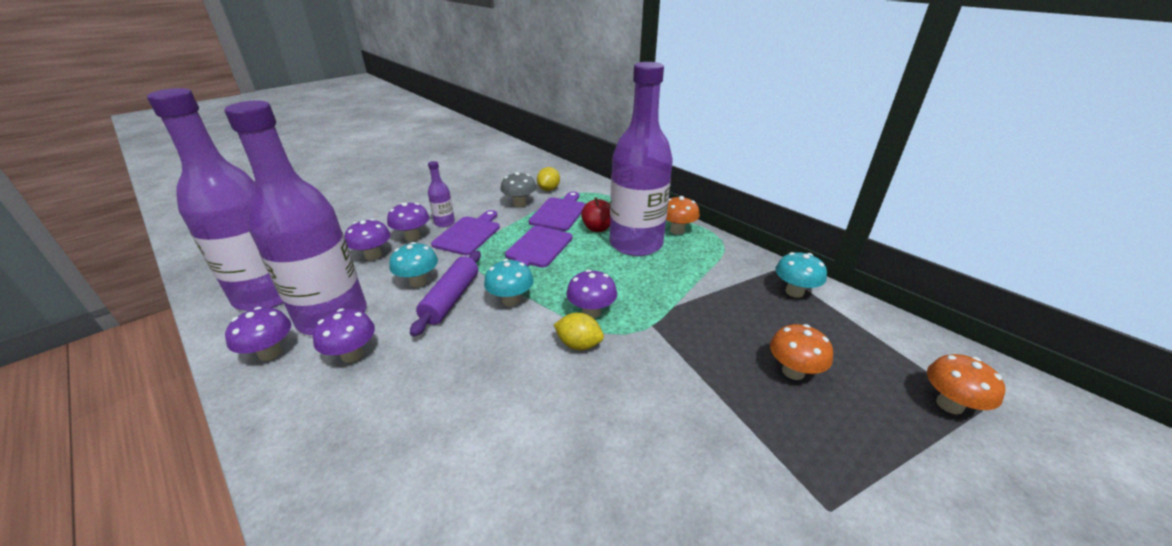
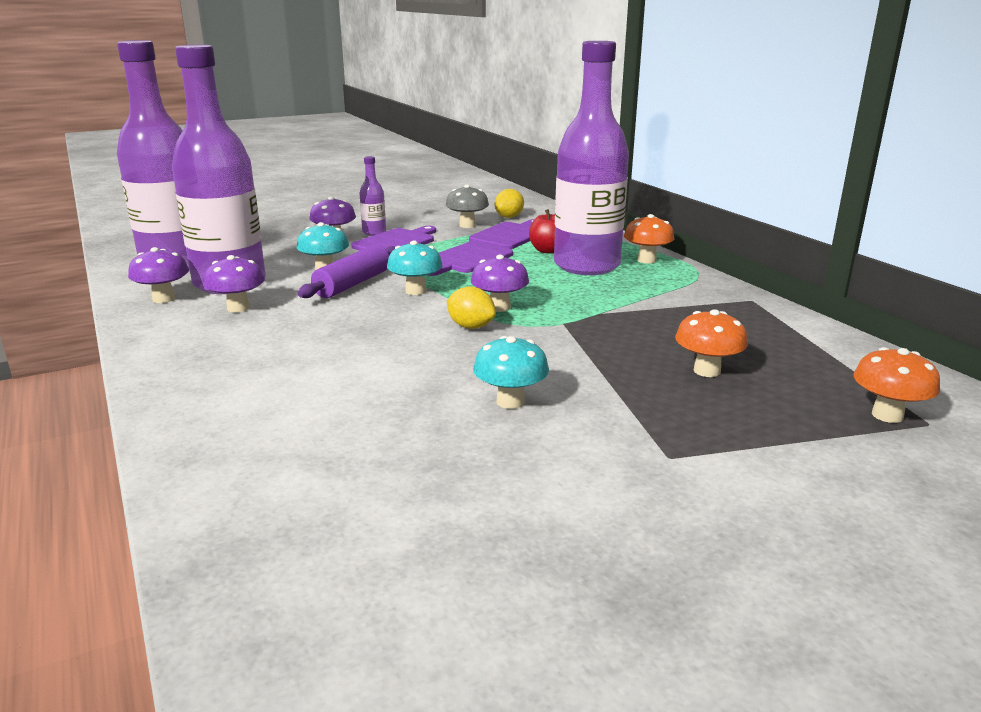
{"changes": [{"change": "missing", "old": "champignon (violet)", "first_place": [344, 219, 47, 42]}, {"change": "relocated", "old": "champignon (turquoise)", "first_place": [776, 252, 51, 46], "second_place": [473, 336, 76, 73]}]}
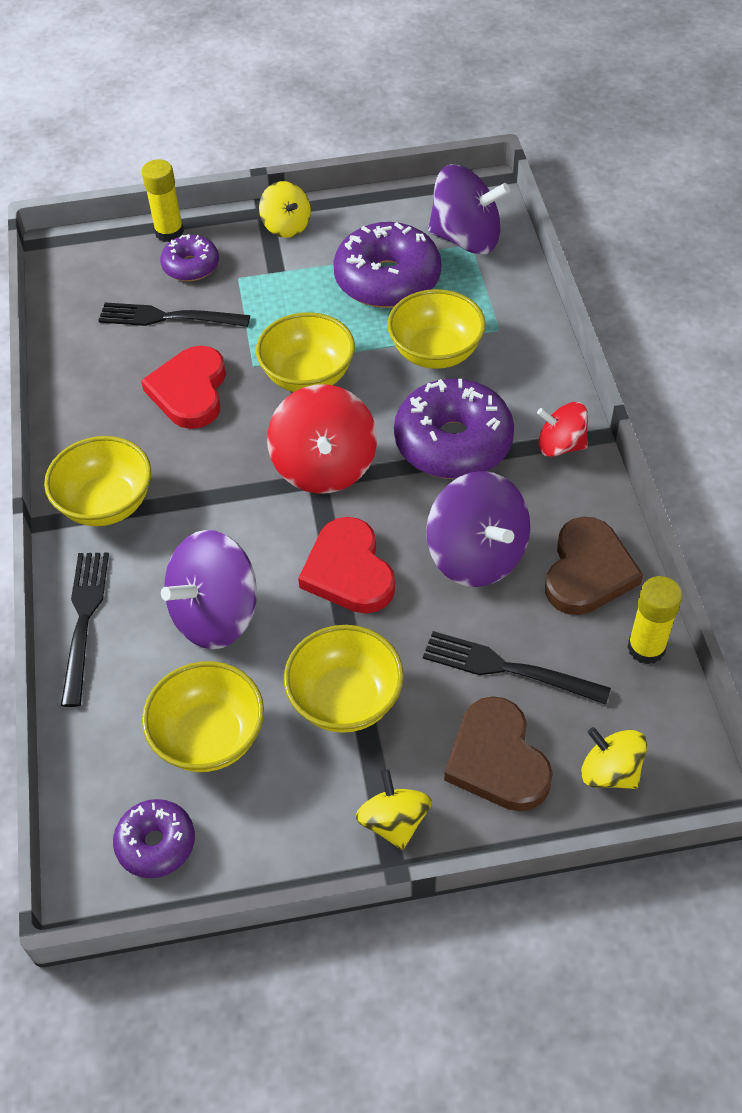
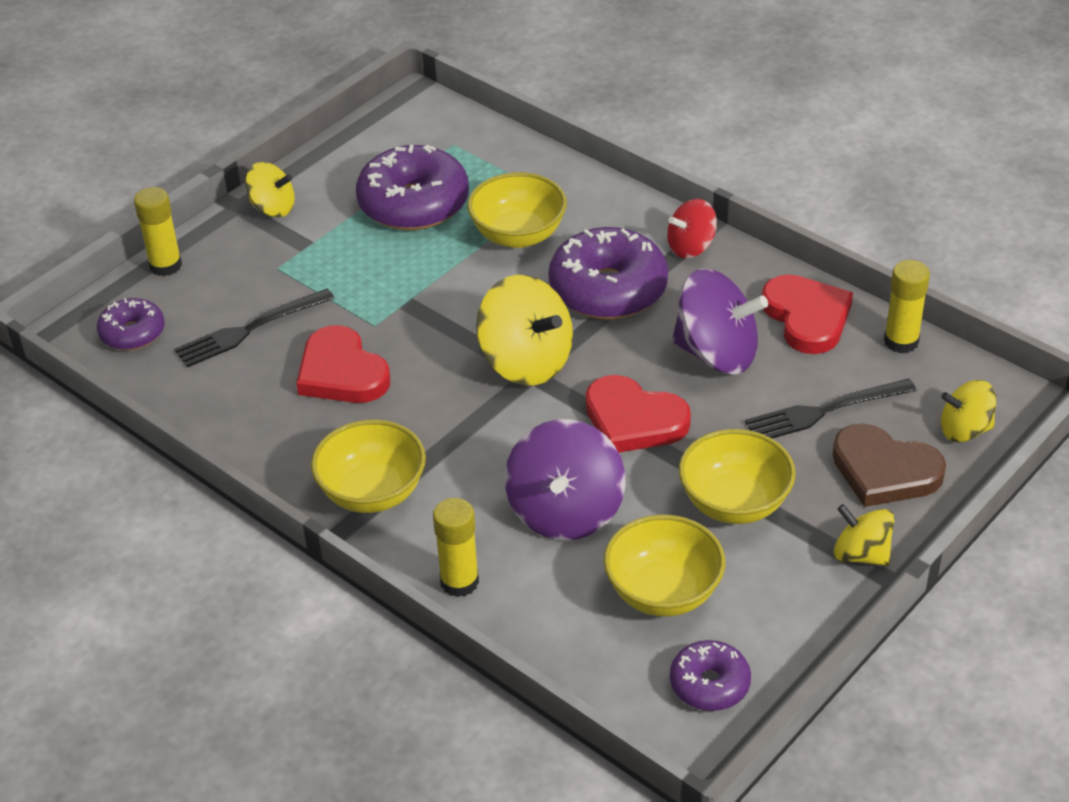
{"changes": [{"change": "missing", "old": "toupie (violet)", "first_place": [428, 164, 82, 90]}, {"change": "relocated", "old": "beignet (violet)", "first_place": [160, 234, 59, 47], "second_place": [97, 298, 67, 52]}, {"change": "missing", "old": "bol (jaune)", "first_place": [256, 312, 99, 80]}, {"change": "colour", "old": "toupie (rouge)", "new": "toupie (jaune)", "first_place": [267, 384, 110, 110], "second_place": [476, 275, 97, 111]}, {"change": "colour", "old": "cœur (marron)", "new": "cœur (rouge)", "first_place": [545, 517, 98, 98], "second_place": [762, 274, 91, 80]}, {"change": "exchanged", "old": "fourchette (noir)", "new": "bâton de colle (jaune)", "first_place": [61, 552, 48, 155], "second_place": [433, 498, 46, 99]}]}
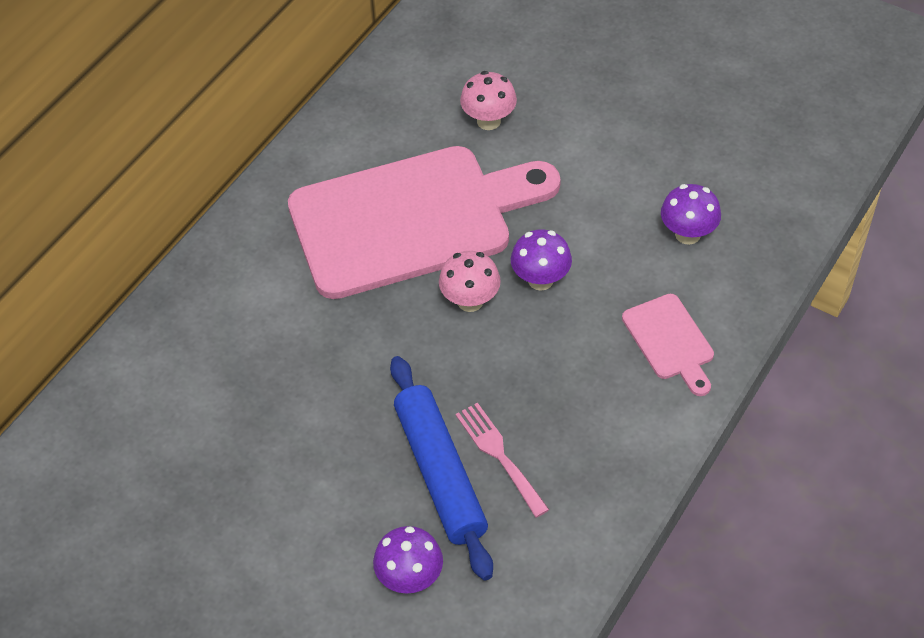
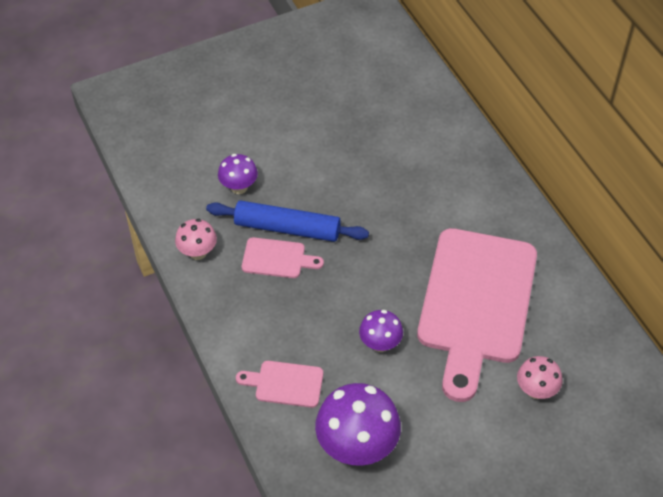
{"changes": [{"change": "size", "old": "champignon (violet)", "first_place": [661, 184, 60, 61], "second_place": [315, 383, 86, 83], "factor": 1.81}, {"change": "relocated", "old": "champignon (rose)", "first_place": [439, 251, 62, 61], "second_place": [175, 219, 42, 41]}, {"change": "exchanged", "old": "fourchette (rose)", "new": "planche à découper (rose)", "first_place": [455, 402, 94, 116], "second_place": [242, 237, 82, 41]}]}
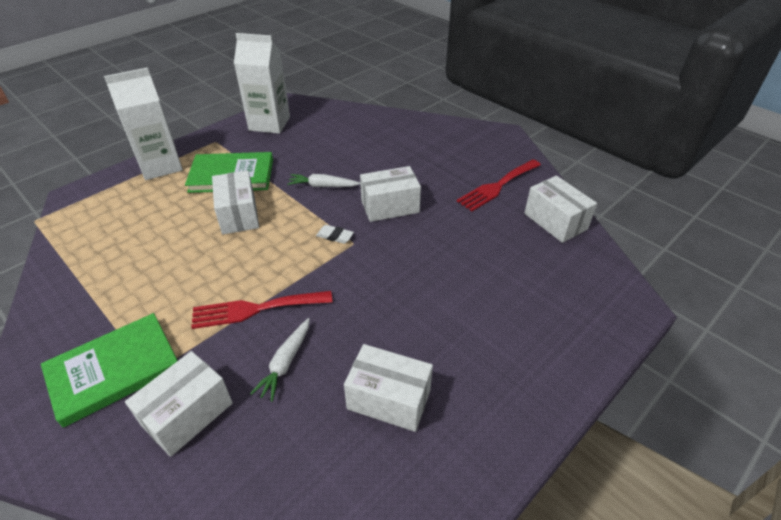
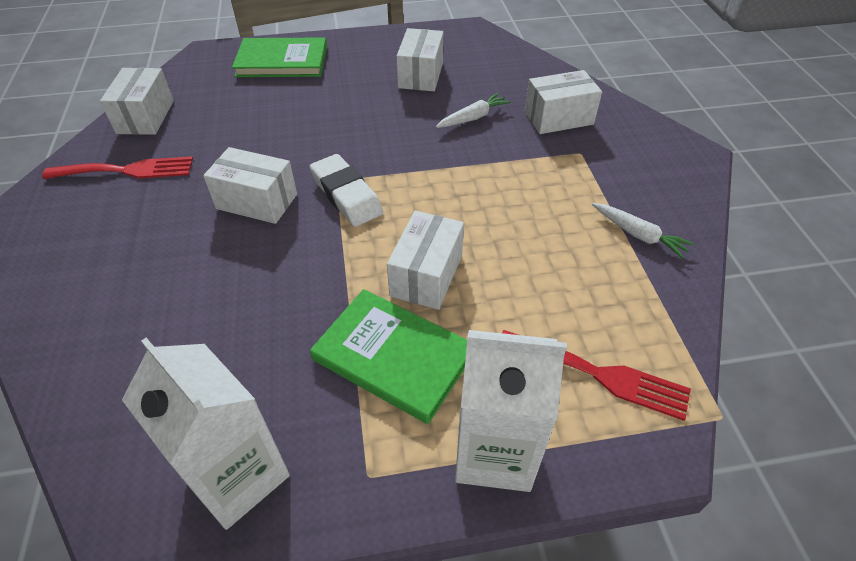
{"changes": [{"change": "relocated", "old": "carotte (blanc)", "first_place": [287, 174, 73, 13], "second_place": [592, 203, 102, 56]}, {"change": "size", "old": "gomme (blanc)", "first_place": [316, 225, 38, 19], "second_place": [310, 154, 73, 73], "factor": 2.01}, {"change": "relocated", "old": "fourchette (rouge)", "first_place": [191, 291, 142, 38], "second_place": [502, 330, 189, 91]}, {"change": "relocated", "old": "livre (vert)", "first_place": [41, 313, 137, 114], "second_place": [232, 37, 95, 40]}, {"change": "spun", "old": "boîte (blanc)", "first_place": [344, 344, 89, 88], "second_place": [396, 28, 48, 63], "degrees": 45}]}
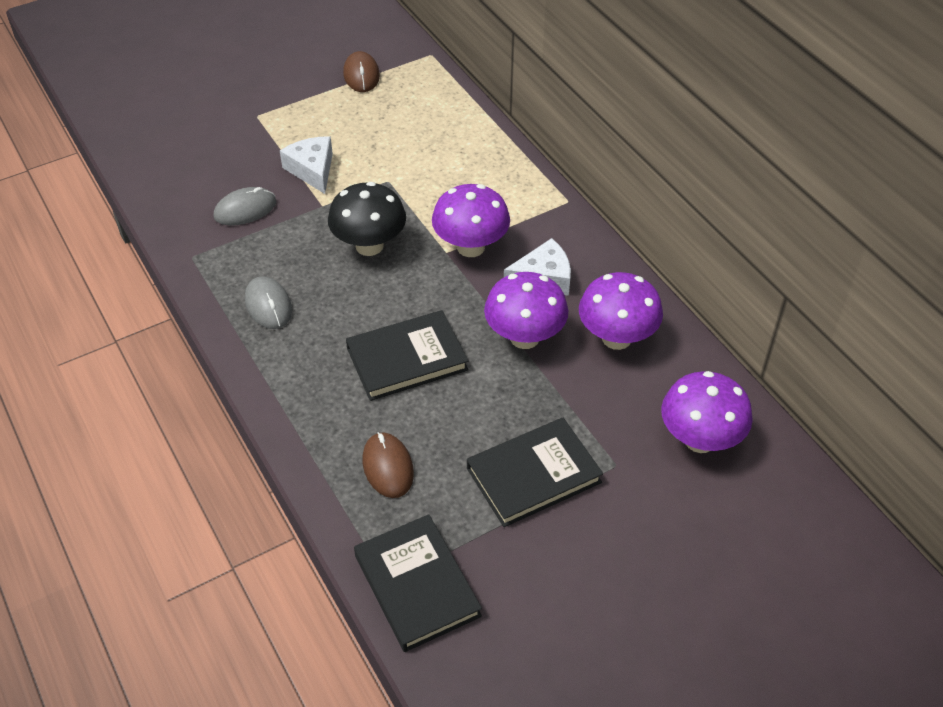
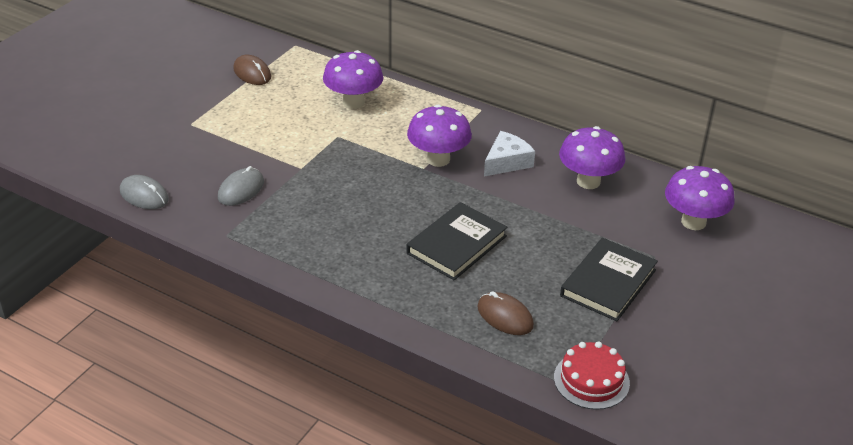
{"changes": [{"change": "missing", "old": "fromage (blanc)", "first_place": [280, 136, 53, 58]}, {"change": "missing", "old": "champignon (noir)", "first_place": [328, 182, 78, 74]}, {"change": "relocated", "old": "champignon (violet)", "first_place": [484, 272, 84, 77], "second_place": [323, 50, 60, 59]}, {"change": "relocated", "old": "souris (gris)", "first_place": [245, 276, 47, 53], "second_place": [120, 175, 49, 34]}, {"change": "exchanged", "old": "livre (noir)", "new": "gâteau (rouge)", "first_place": [354, 514, 128, 138], "second_place": [554, 341, 76, 69]}]}
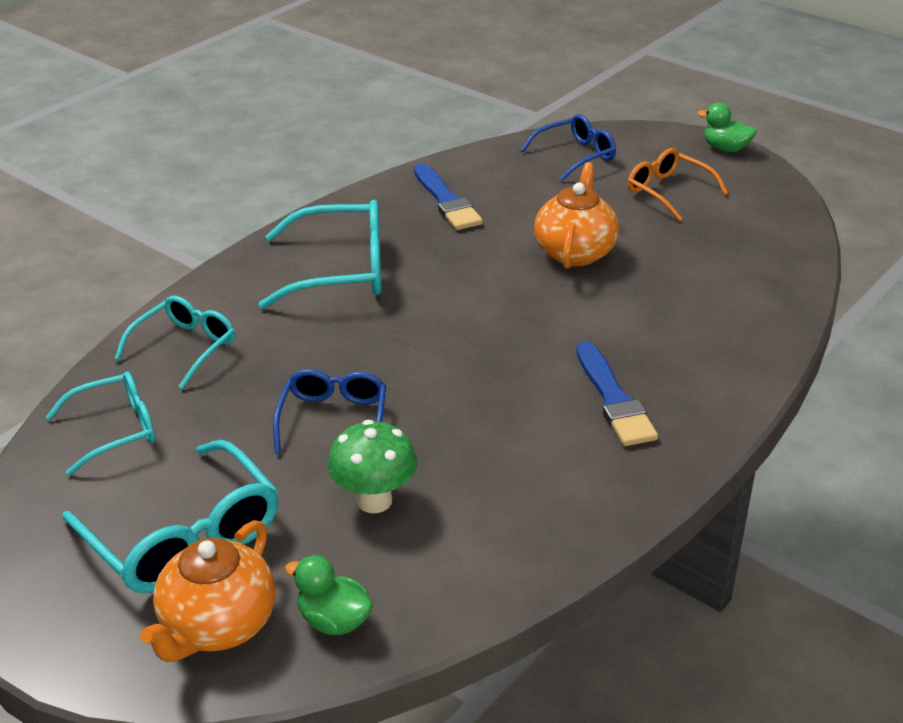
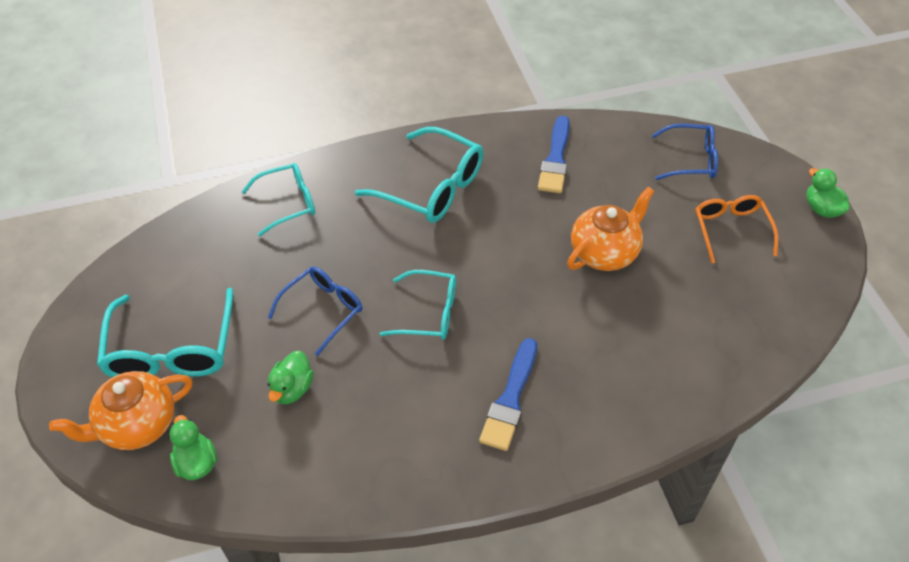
{"changes": [{"change": "relocated", "old": "lunettes (turquoise)", "first_place": [46, 371, 109, 105], "second_place": [380, 270, 76, 70]}, {"change": "exchanged", "old": "champignon (vert)", "new": "canard (vert)", "first_place": [328, 420, 89, 93], "second_place": [268, 351, 46, 53]}]}
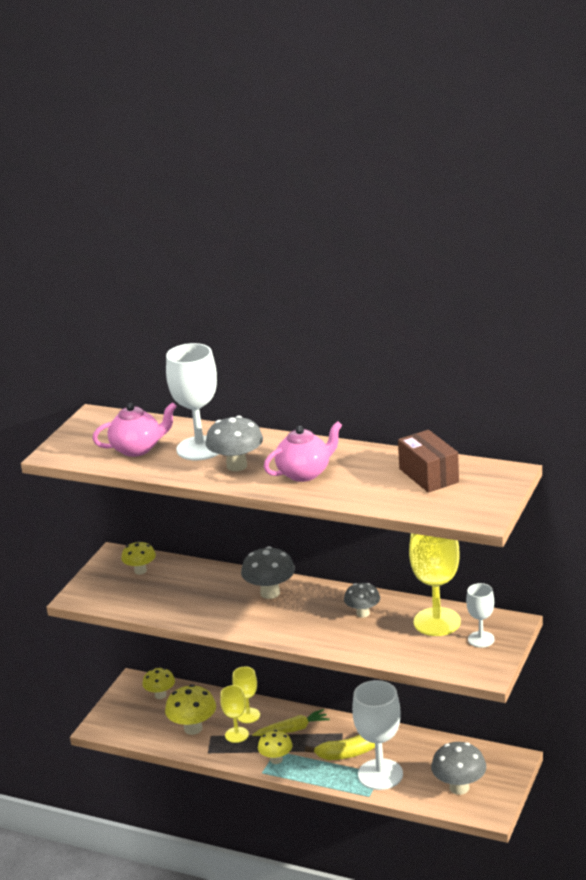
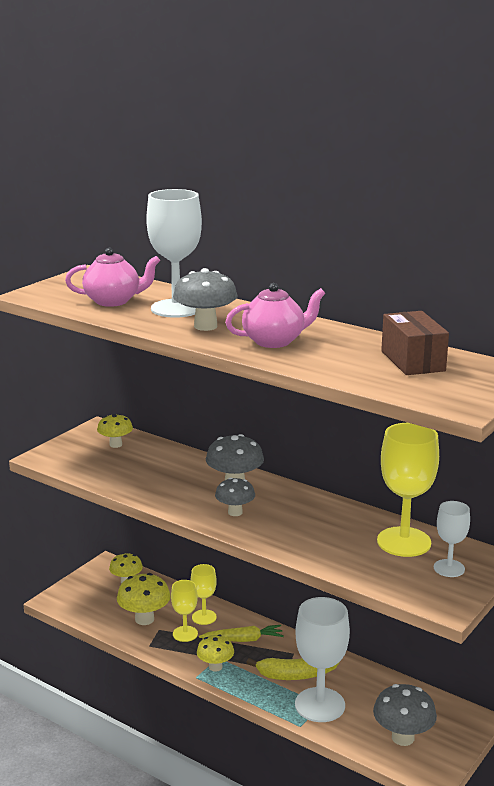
{"changes": [{"change": "relocated", "old": "champignon (gris)", "first_place": [344, 583, 36, 35], "second_place": [215, 478, 40, 38]}]}
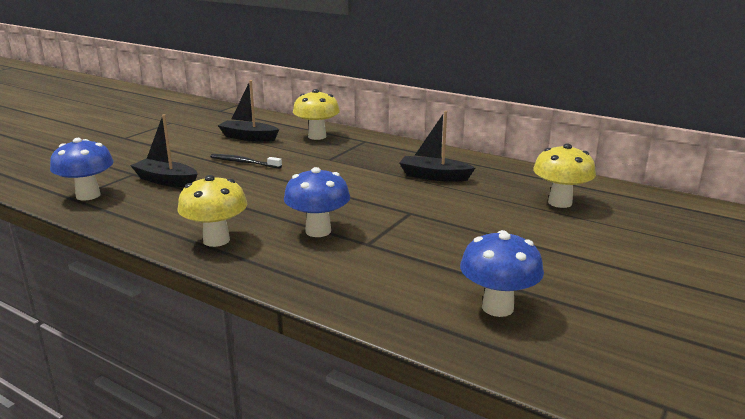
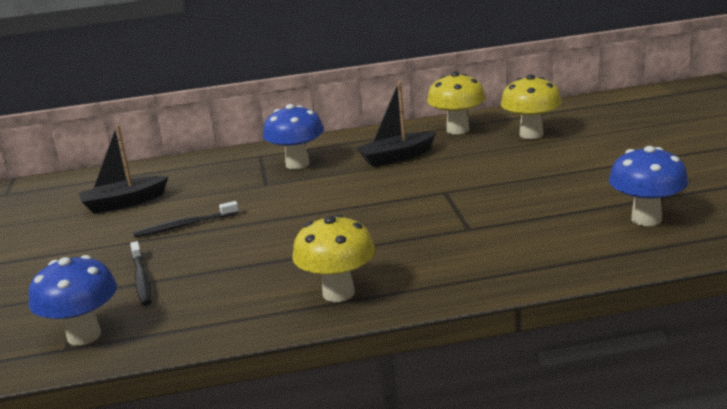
{"changes": [{"change": "relocated", "old": "champignon (jaune)", "first_place": [293, 89, 47, 51], "second_place": [427, 72, 59, 62]}, {"change": "exchanged", "old": "bateau (noir)", "new": "brosse à dents (noir)", "first_place": [130, 114, 68, 73], "second_place": [130, 241, 22, 65]}, {"change": "relocated", "old": "champignon (bleu)", "first_place": [284, 167, 66, 70], "second_place": [263, 104, 61, 65]}]}
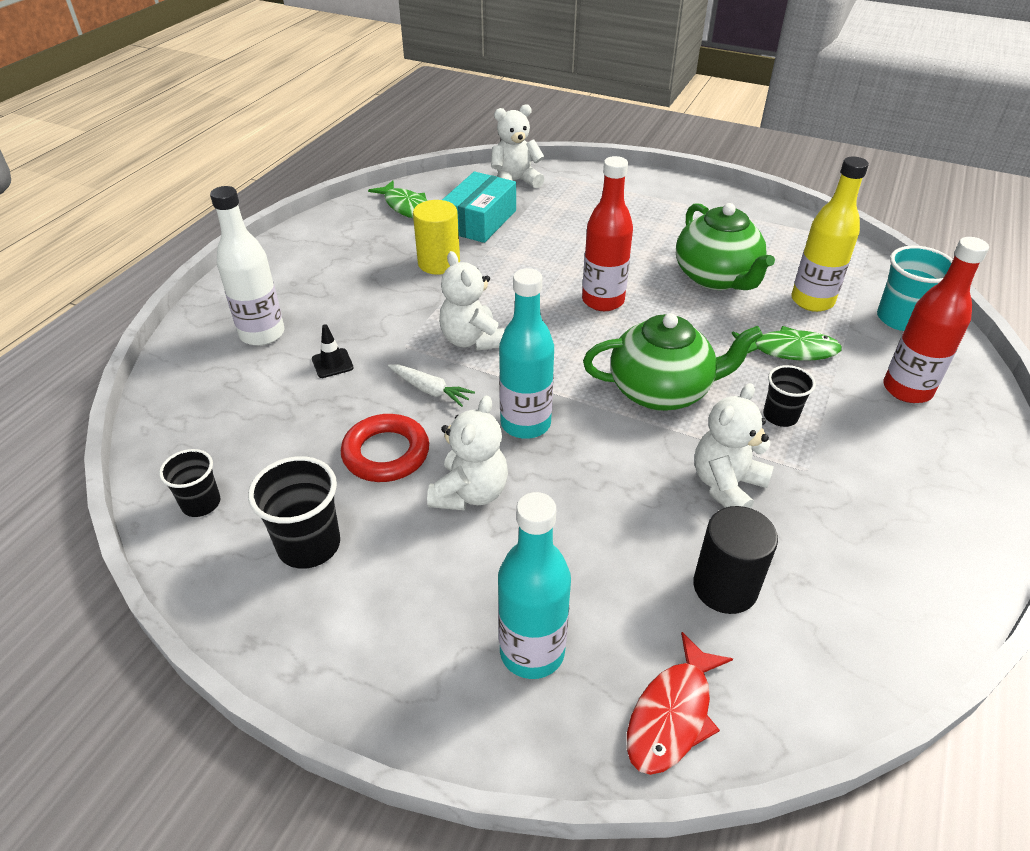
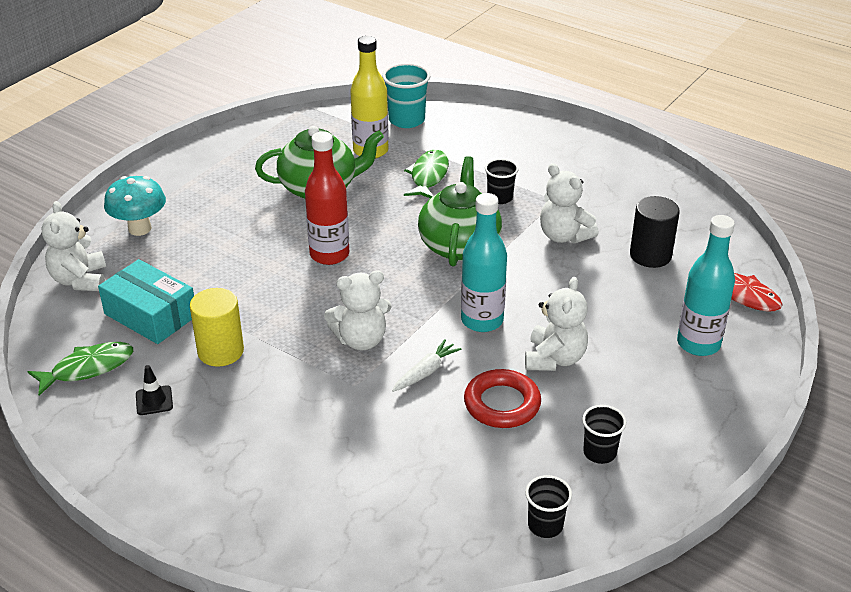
{"changes": [{"change": "missing", "old": "bouteille (blanc)", "first_place": [210, 186, 74, 160]}, {"change": "missing", "old": "bouteille (rouge)", "first_place": [883, 237, 106, 166]}, {"change": "relocated", "old": "cône de chantier (noir)", "first_place": [312, 324, 42, 54], "second_place": [136, 365, 37, 50]}, {"change": "spun", "old": "ours en peluche (blanc)", "first_place": [427, 396, 81, 114], "second_place": [525, 277, 63, 94], "degrees": 75}, {"change": "size", "old": "gobelet (noir)", "first_place": [248, 456, 92, 113], "second_place": [582, 405, 44, 59], "factor": 0.64}, {"change": "appeared", "new": "champignon (turquoise)", "second_place": [104, 176, 62, 60]}]}
